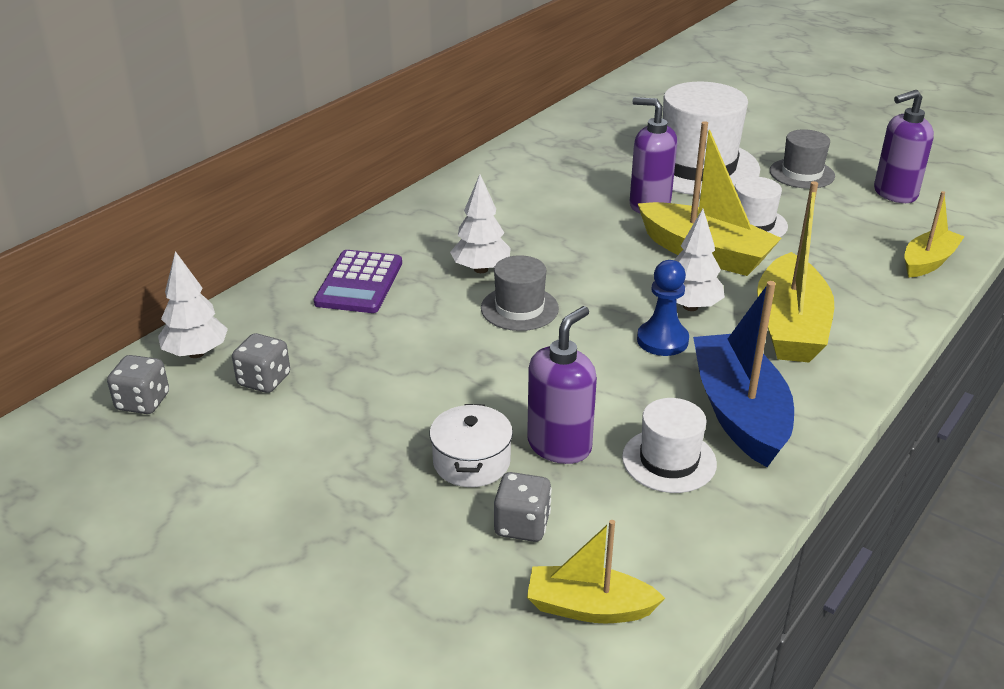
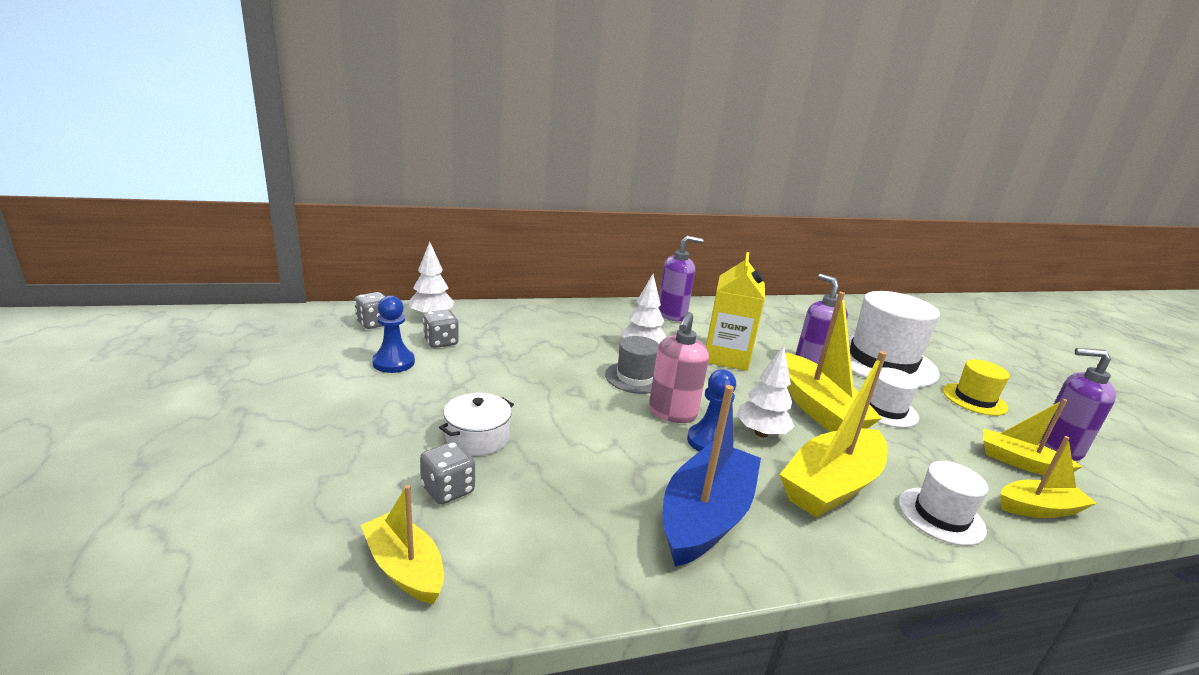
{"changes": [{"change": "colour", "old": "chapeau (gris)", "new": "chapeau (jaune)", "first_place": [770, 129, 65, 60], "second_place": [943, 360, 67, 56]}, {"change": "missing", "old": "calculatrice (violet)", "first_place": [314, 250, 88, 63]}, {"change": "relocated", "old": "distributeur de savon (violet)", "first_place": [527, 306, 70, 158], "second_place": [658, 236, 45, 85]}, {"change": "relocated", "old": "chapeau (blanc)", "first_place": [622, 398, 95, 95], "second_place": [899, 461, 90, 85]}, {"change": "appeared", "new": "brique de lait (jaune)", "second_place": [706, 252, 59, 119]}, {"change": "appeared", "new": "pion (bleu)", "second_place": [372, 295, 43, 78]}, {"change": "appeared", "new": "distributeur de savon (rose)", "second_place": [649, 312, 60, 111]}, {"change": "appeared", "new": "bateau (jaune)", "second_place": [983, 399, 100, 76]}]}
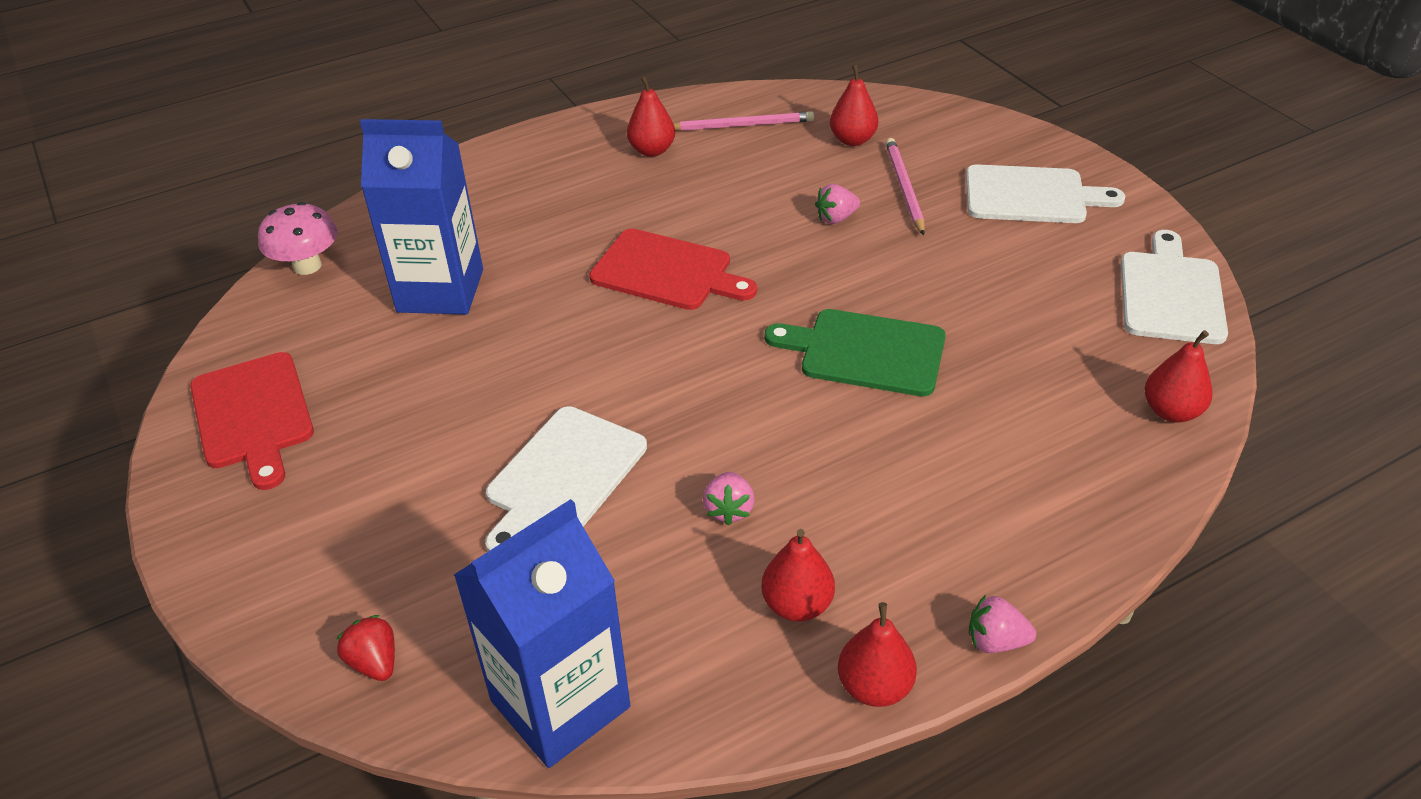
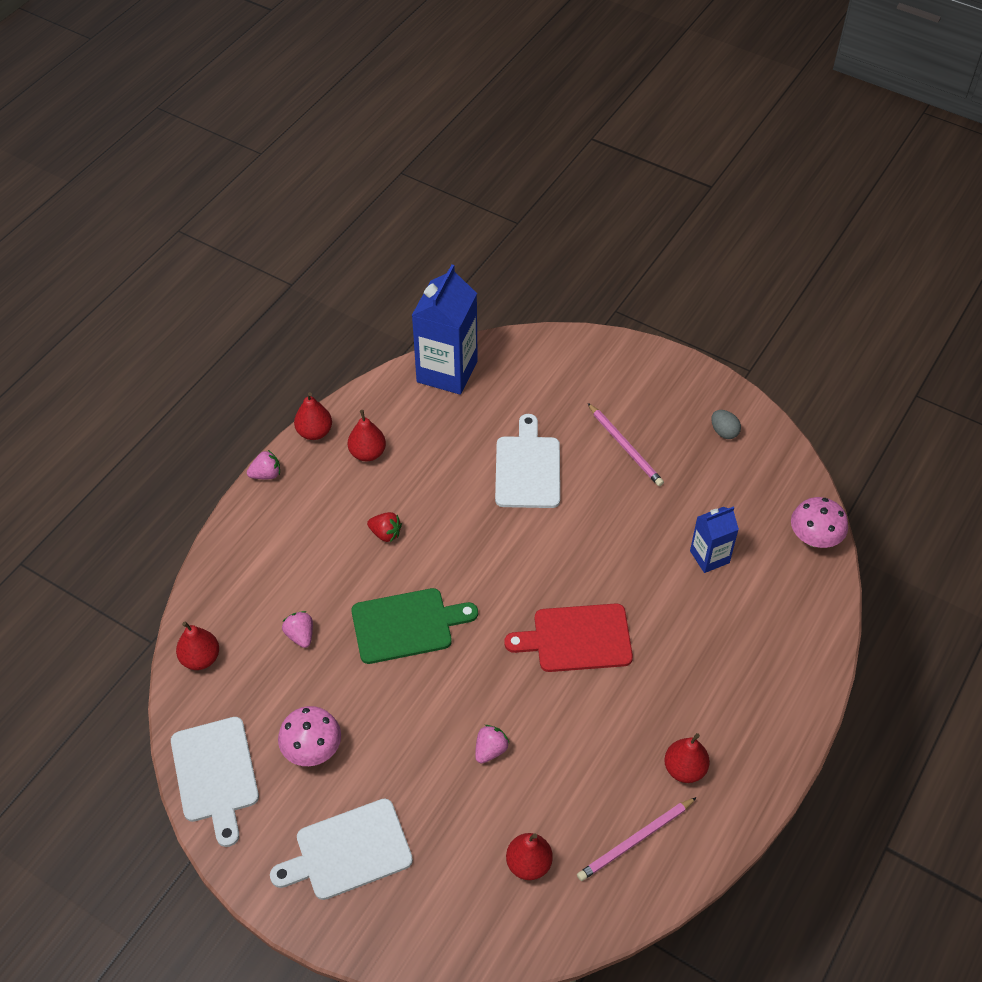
{"changes": [{"change": "size", "old": "brique de lait (bleu)", "first_place": [360, 119, 123, 196], "second_place": [690, 507, 49, 66], "factor": 0.56}, {"change": "relocated", "old": "crayon (rose)", "first_place": [886, 138, 39, 97], "second_place": [588, 403, 76, 83]}, {"change": "exchanged", "old": "planche à découper (rouge)", "new": "œuf (gris)", "first_place": [190, 352, 124, 138], "second_place": [712, 410, 29, 29]}, {"change": "relocated", "old": "fraise (rose)", "first_place": [703, 472, 51, 54], "second_place": [282, 611, 31, 37]}, {"change": "relocated", "old": "fraise (rouge)", "first_place": [336, 615, 59, 66], "second_place": [367, 512, 35, 30]}, {"change": "appeared", "new": "champignon (rose)", "second_place": [278, 706, 63, 60]}]}
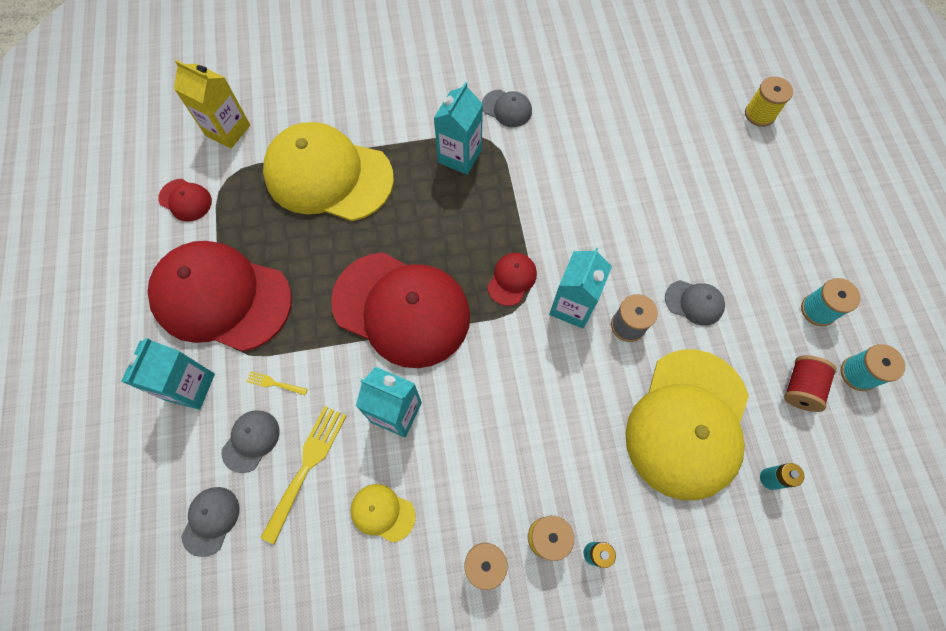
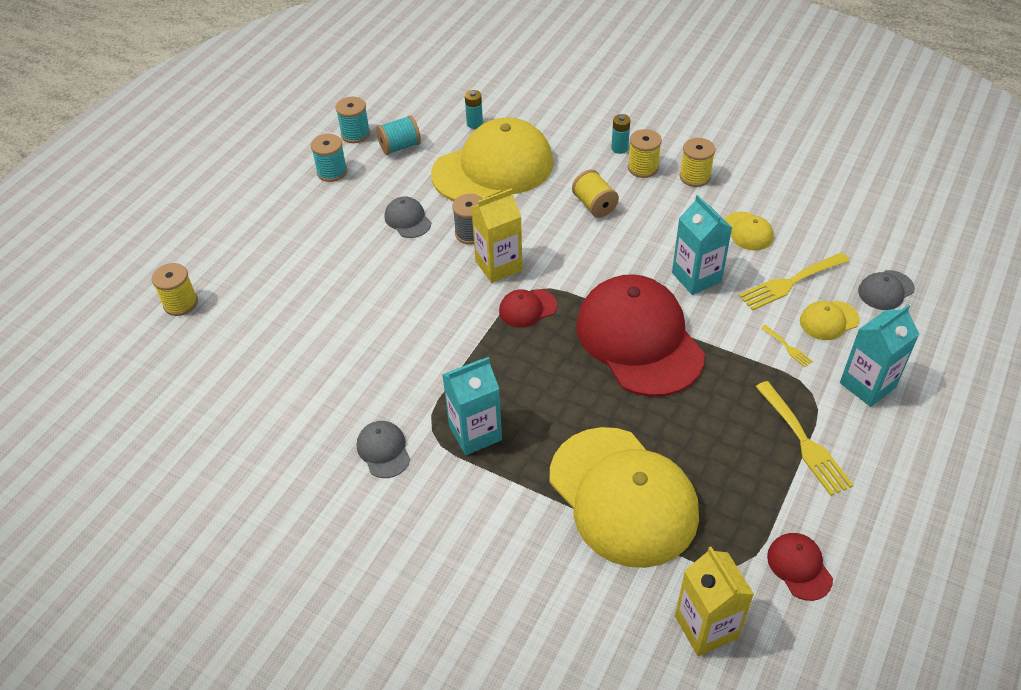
{"changes": [{"change": "exchanged", "old": "casquette (rouge)", "new": "fourchette (jaune)", "first_place": [148, 241, 144, 111], "second_place": [755, 381, 99, 115]}, {"change": "colour", "old": "brique de lait (turquoise)", "new": "brique de lait (jaune)", "first_place": [549, 248, 63, 81], "second_place": [471, 188, 52, 95]}, {"change": "colour", "old": "bobine (rouge)", "new": "bobine (turquoise)", "first_place": [784, 355, 53, 57], "second_place": [376, 115, 45, 40]}, {"change": "colour", "old": "casquette (gris)", "new": "casquette (jaune)", "first_place": [222, 410, 58, 63], "second_place": [800, 301, 60, 39]}, {"change": "appeared", "new": "bobine (jaune)", "second_place": [572, 170, 47, 48]}]}
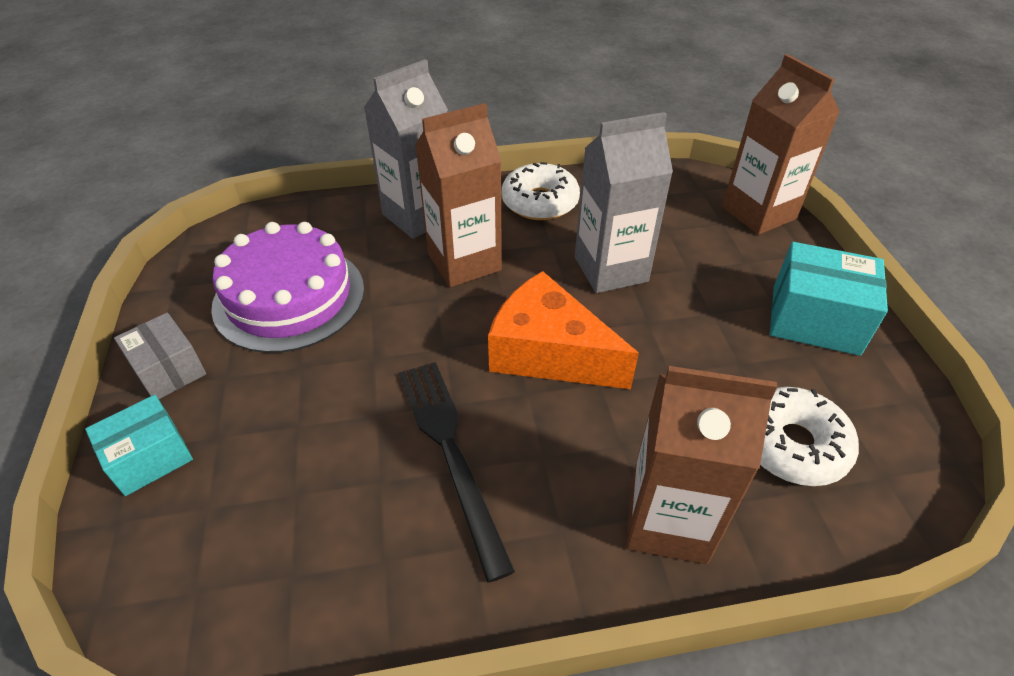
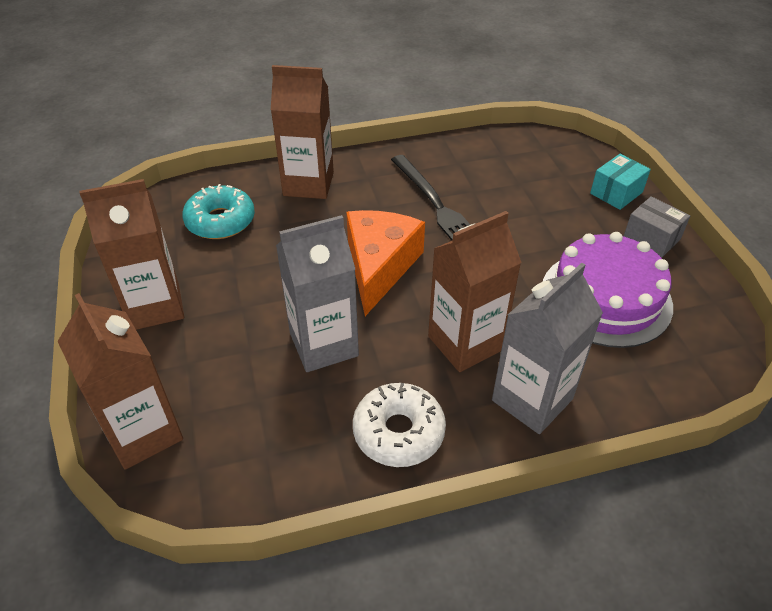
{"changes": [{"change": "exchanged", "old": "boîte (turquoise)", "new": "brique de lait (marron)", "first_place": [770, 242, 118, 114], "second_place": [79, 179, 105, 151]}, {"change": "spun", "old": "fromage (orange)", "first_place": [488, 271, 151, 118], "second_place": [346, 210, 79, 106], "degrees": -105}, {"change": "colour", "old": "beignet (blanc)", "new": "beignet (turquoise)", "first_place": [760, 387, 99, 99], "second_place": [182, 184, 73, 55]}]}
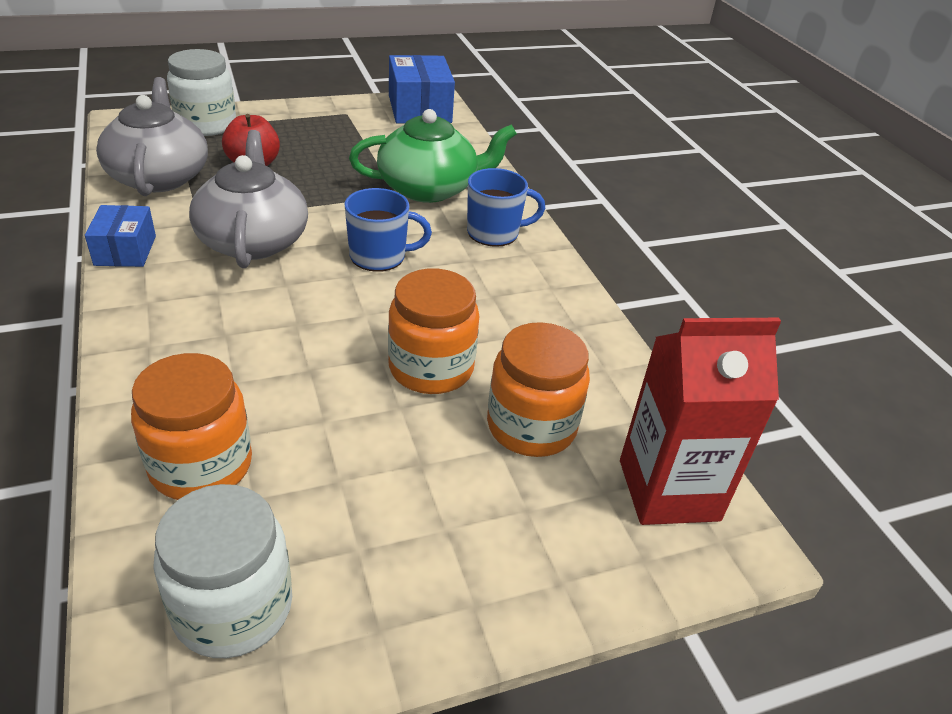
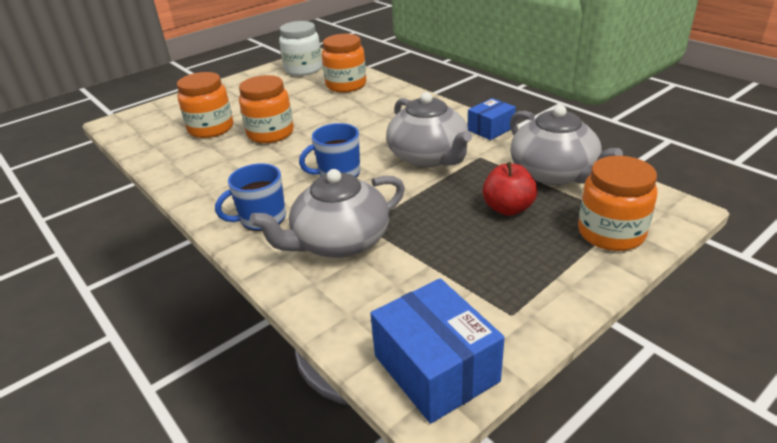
{"changes": [{"change": "colour", "old": "bocal (blanc)", "new": "bocal (orange)", "first_place": [167, 49, 69, 87], "second_place": [578, 156, 79, 95]}, {"change": "colour", "old": "théière (vert)", "new": "théière (gris)", "first_place": [349, 109, 168, 94], "second_place": [249, 169, 156, 89]}, {"change": "spun", "old": "boîte (bleu)", "first_place": [85, 205, 71, 62], "second_place": [468, 98, 48, 42], "degrees": 75}, {"change": "missing", "old": "brique de lait (rouge)", "first_place": [620, 318, 161, 207]}]}
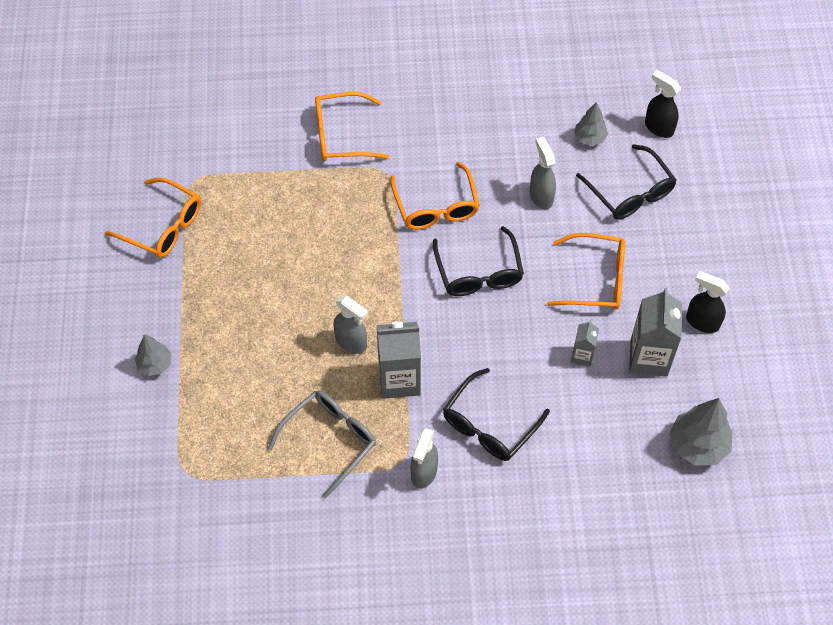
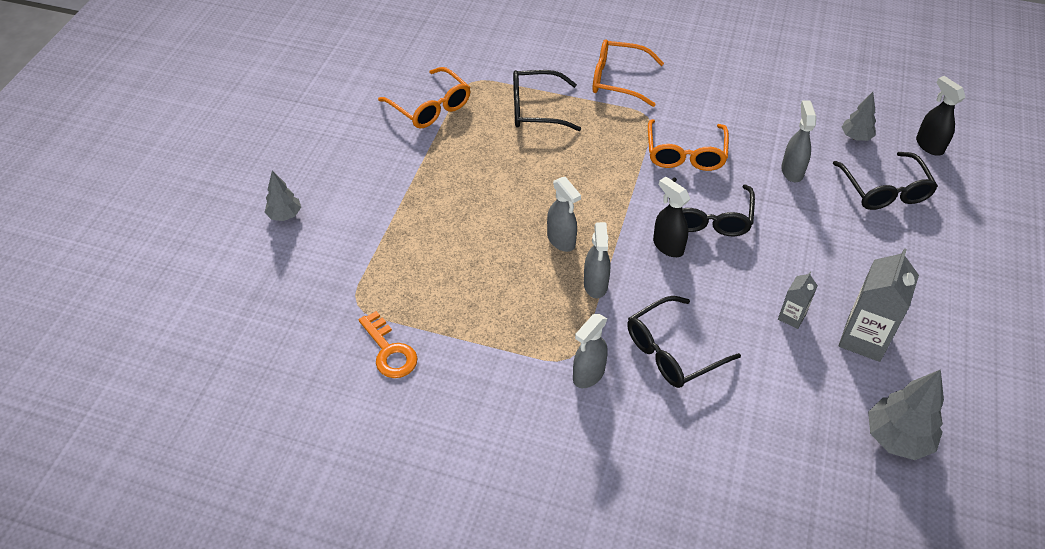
{"changes": [{"change": "missing", "old": "lunettes (orange)", "first_place": [547, 233, 78, 77]}, {"change": "relocated", "old": "vaporisateur (noir)", "first_place": [686, 271, 43, 62], "second_place": [653, 176, 37, 81]}, {"change": "exchanged", "old": "brique de lait (gris)", "new": "vaporisateur (gris)", "first_place": [377, 321, 44, 78], "second_place": [584, 222, 26, 76]}, {"change": "relocated", "old": "arbre (gris)", "first_place": [135, 334, 37, 42], "second_place": [264, 171, 37, 50]}, {"change": "missing", "old": "lunettes (gris)", "first_place": [268, 391, 108, 108]}, {"change": "appeared", "new": "lunettes (noir)", "second_place": [513, 70, 68, 61]}, {"change": "appeared", "new": "clé (orange)", "second_place": [359, 311, 59, 67]}]}
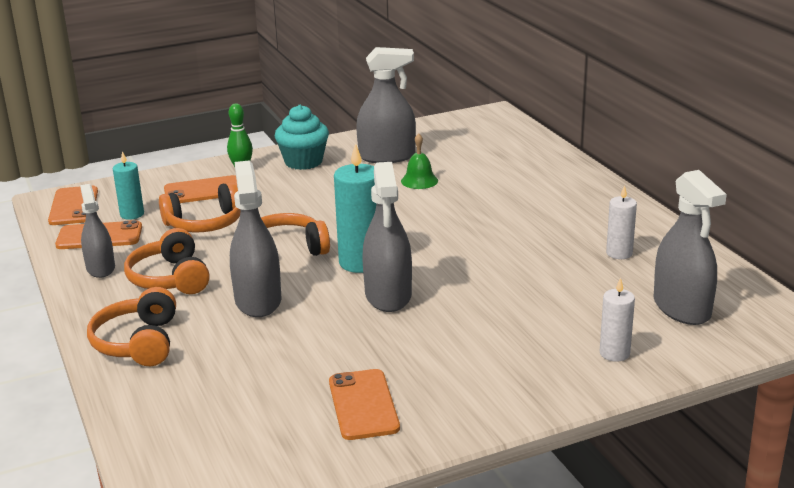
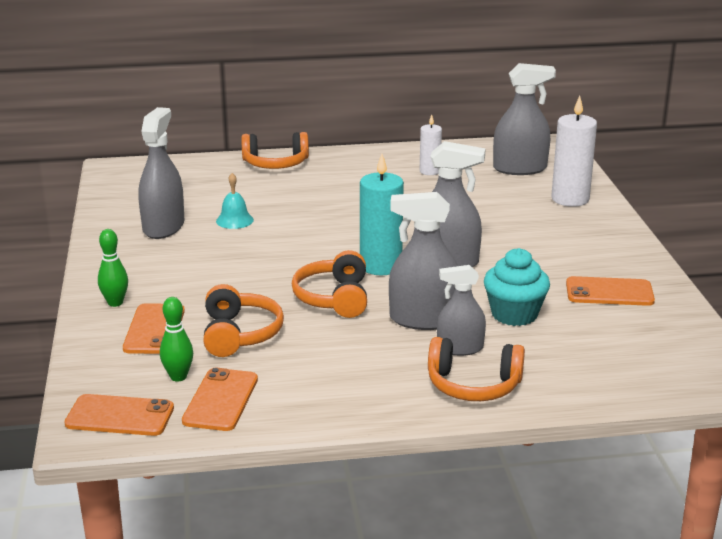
{"changes": [{"change": "relocated", "old": "muffin (turquoise)", "first_place": [275, 105, 54, 65], "second_place": [484, 248, 66, 78]}, {"change": "colour", "old": "cloche (vert)", "new": "cloche (turquoise)", "first_place": [401, 133, 37, 56], "second_place": [216, 173, 38, 56]}, {"change": "exchanged", "old": "bougie (turquoise)", "new": "quille (vert)", "first_place": [113, 151, 31, 69], "second_place": [160, 297, 33, 84]}, {"change": "relocated", "old": "vaporisateur (gris)", "first_place": [80, 184, 35, 94], "second_place": [437, 265, 49, 91]}, {"change": "relocated", "old": "casque audio (orange)", "first_place": [124, 228, 86, 66], "second_place": [241, 132, 68, 37]}, {"change": "size", "old": "bougie (blanc)", "first_place": [600, 278, 35, 84], "second_place": [551, 96, 46, 111], "factor": 1.71}]}
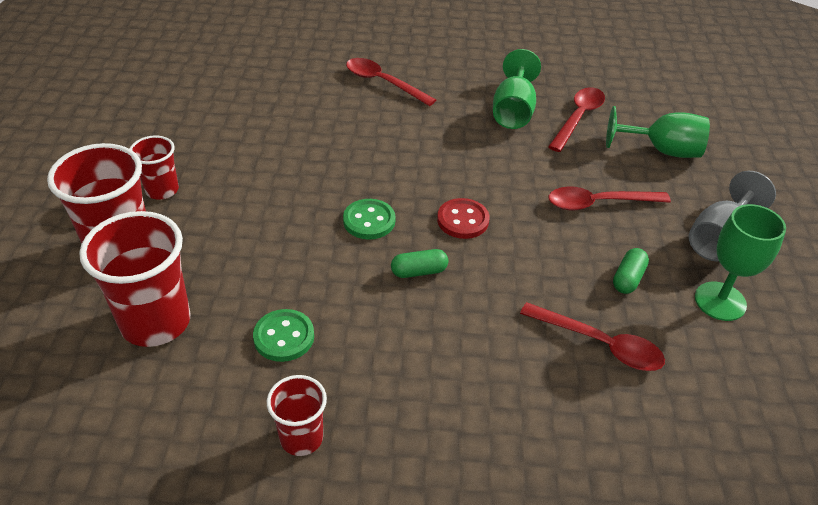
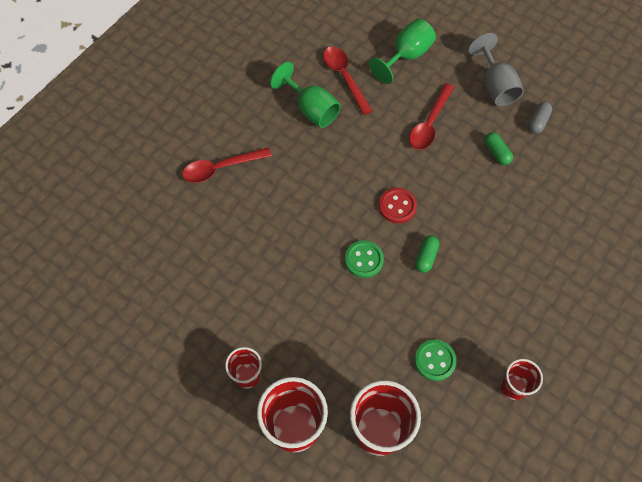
{"changes": [{"change": "exchanged", "old": "verre à pied (vert)", "new": "gélule (gris)", "first_place": [695, 204, 91, 117], "second_place": [529, 102, 23, 32]}, {"change": "missing", "old": "cuillère (rouge)", "first_place": [520, 302, 145, 69]}]}
